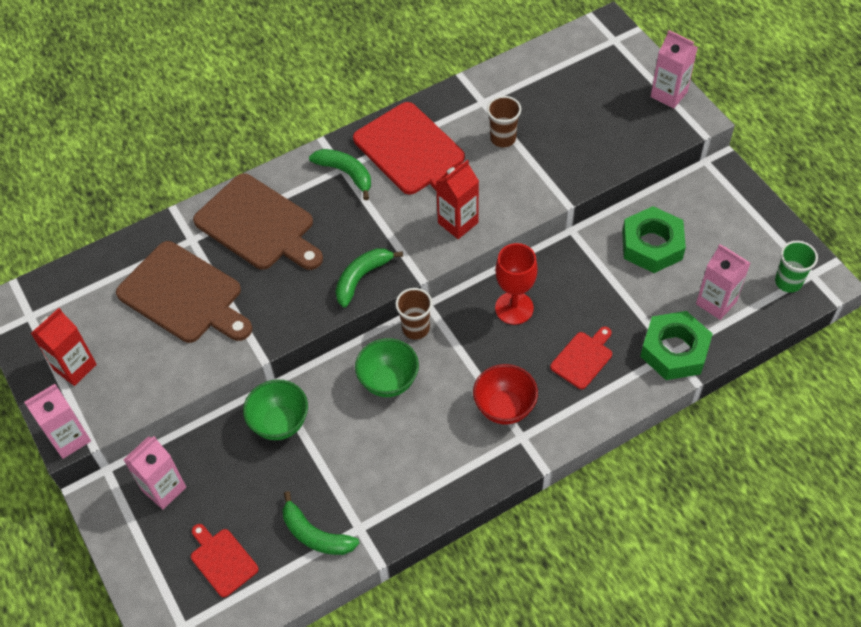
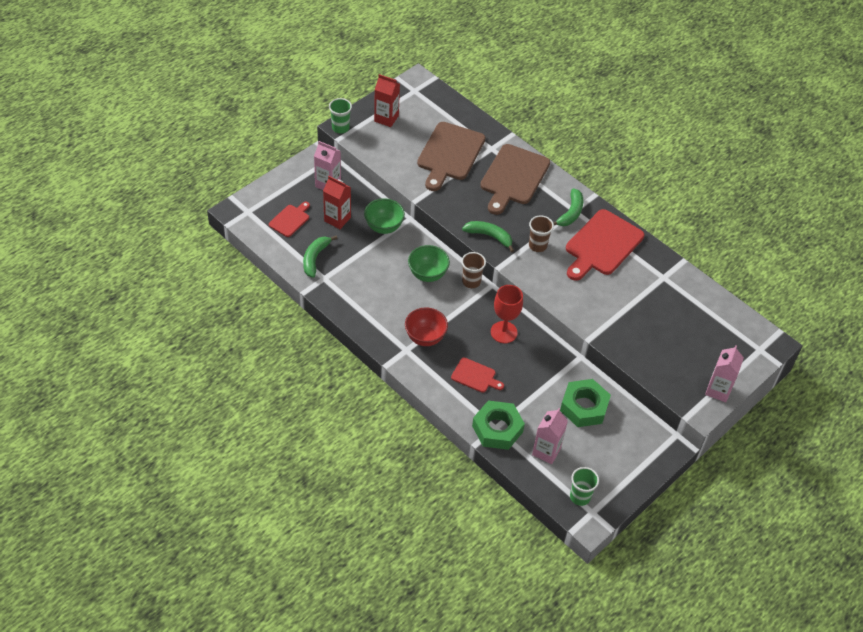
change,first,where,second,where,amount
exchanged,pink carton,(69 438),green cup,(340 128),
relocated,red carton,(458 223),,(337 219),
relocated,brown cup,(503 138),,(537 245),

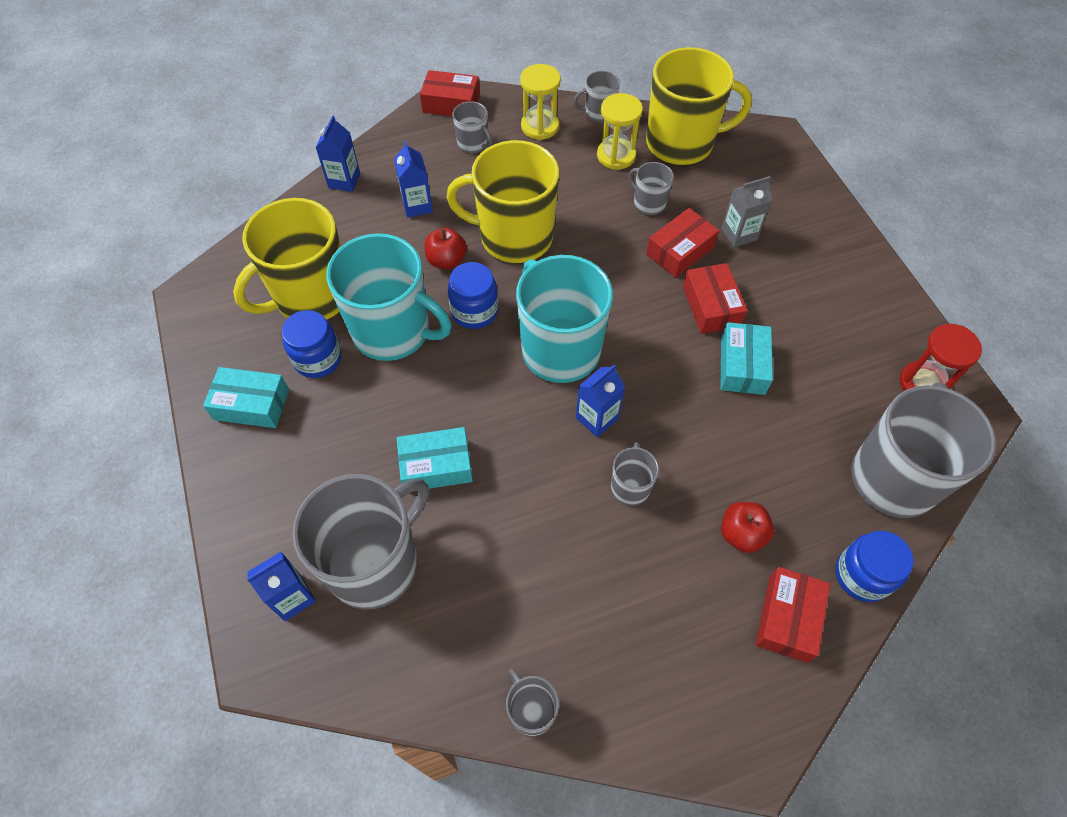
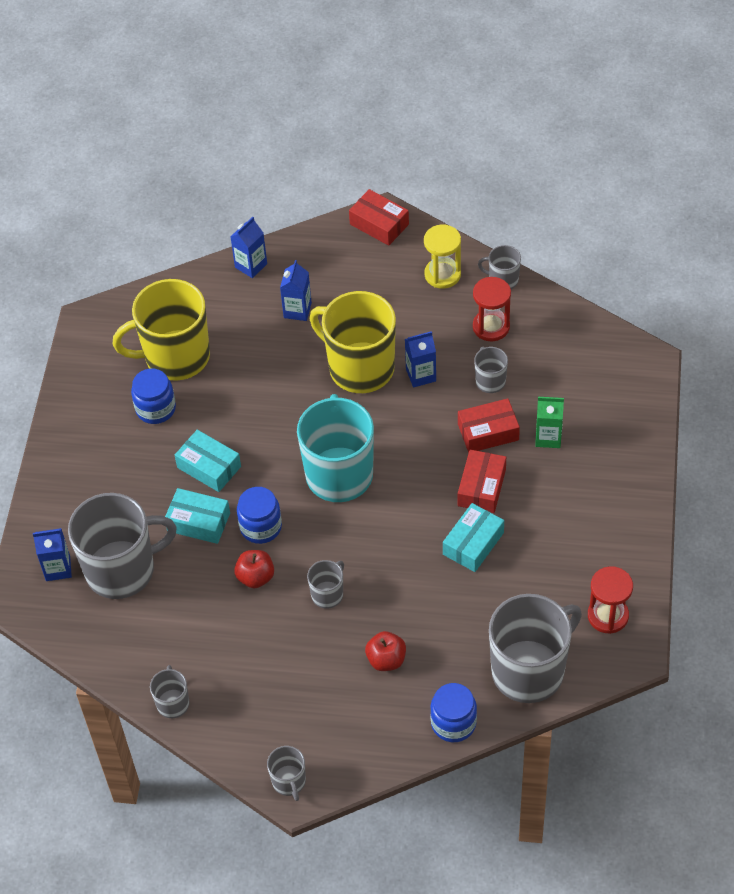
change,first,where,second,where,amount
relocated,turquoise box,(251 404),,(209 467),
missing,turquoise mug,(393 331),,,
relocated,red apple,(446 260),,(255 577),
relocated,blue jar,(474 311),,(261 527),
relocated,grey mug,(473 144),,(289 782),
relocated,blue carton,(597 418),,(421 375),
colour,yellow hourglass,(616 156),red hourglass,(491 327),
missing,yellow mug,(681 143),,,
colour,grey carton,(739 234),green carton,(548 437),
missing,red box,(788 618),,,

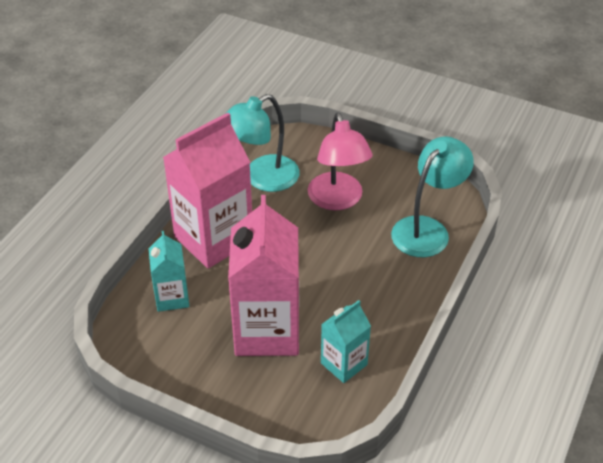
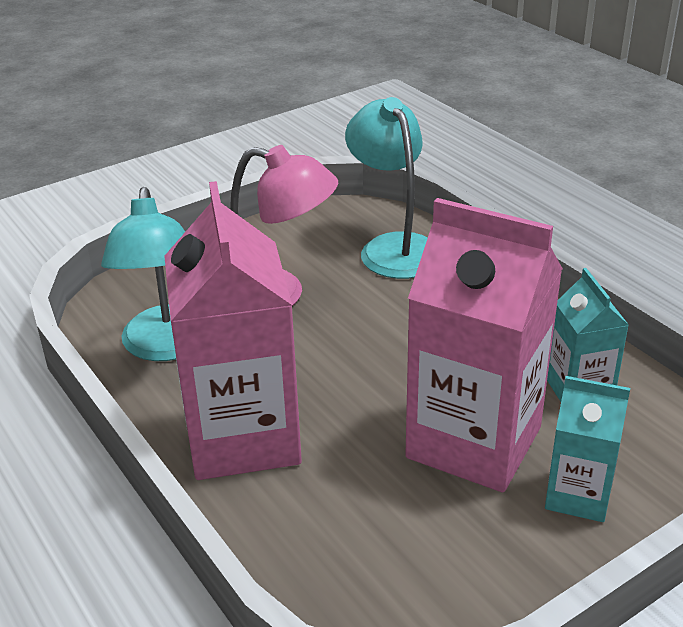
change,first,where,second,where,amount
relocated,turquoise carton,(172 297),,(578 495),

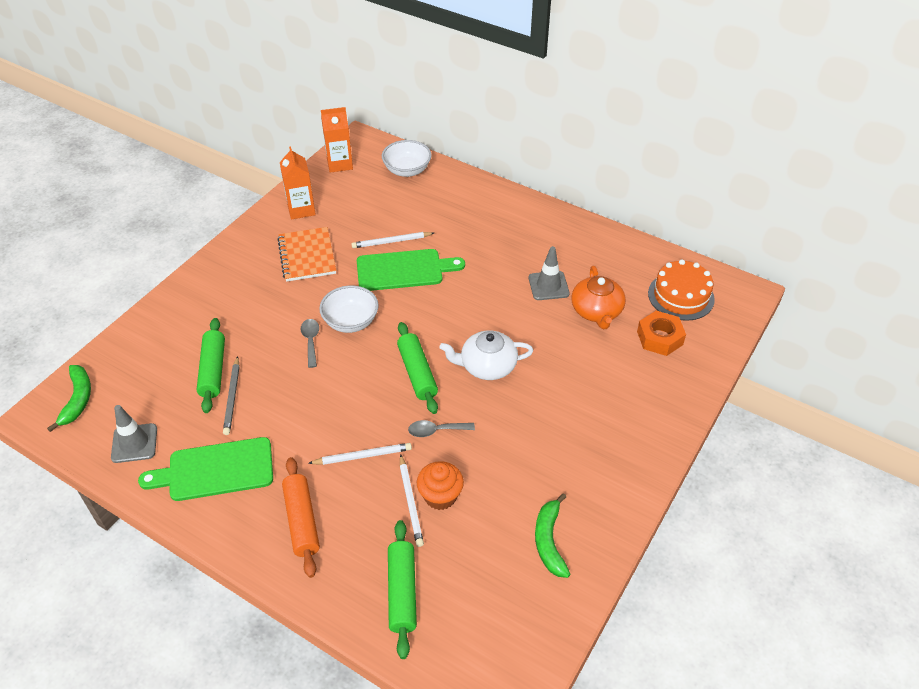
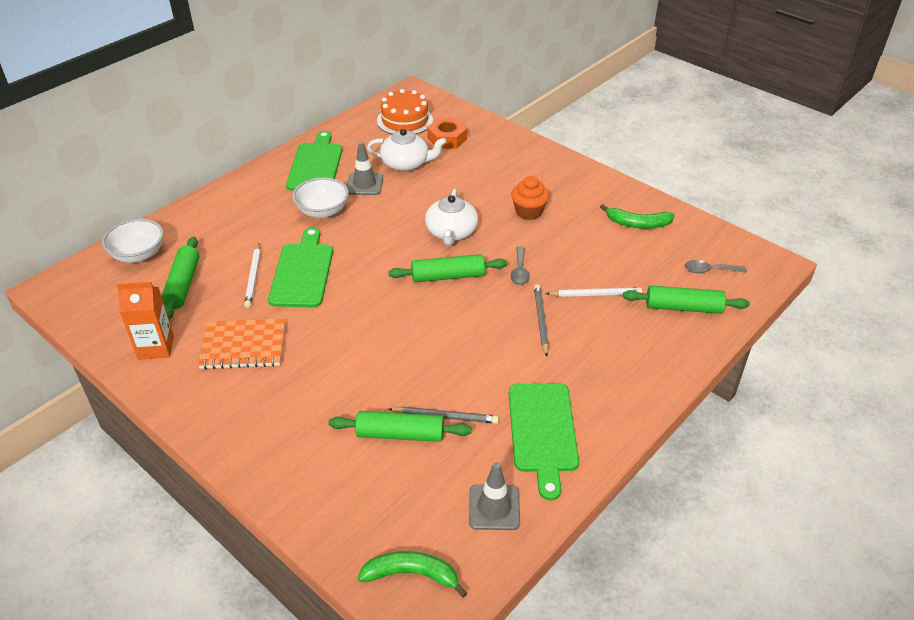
change,first,where,second,where,amount
missing,orange rolling pin,(302 521),,,
relocated,grey spoon,(311 341),,(709 270),
colour,white pencil,(362 456),grey pencil,(541 321),
relocated,white bowl,(351 321),,(322 211),
missing,orange carton,(339 164),,,
relocated,orange cupcake,(440 496),,(529 212),
colour,orange teapot,(596 311),white teapot,(406 163),
appeared,,,green rolling pin,(183 284),
appeared,,,green cutting board,(315 165),

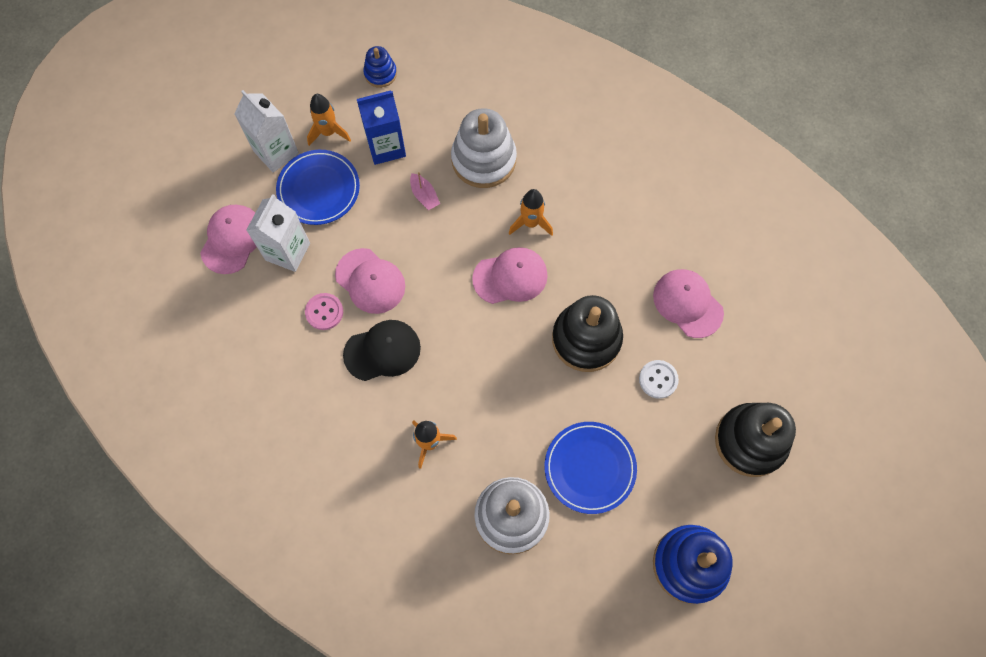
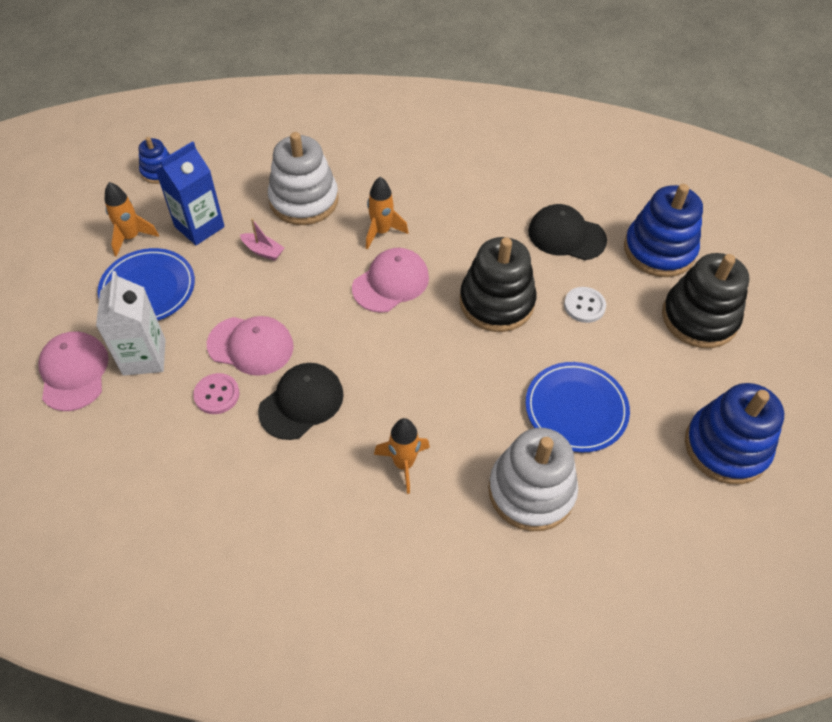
change,first,where,second,where,amount
missing,white carton,(276 152),,,
colour,pink cap,(687 303),black cap,(566 235),
appeared,,,blue stacking toy,(659 250),

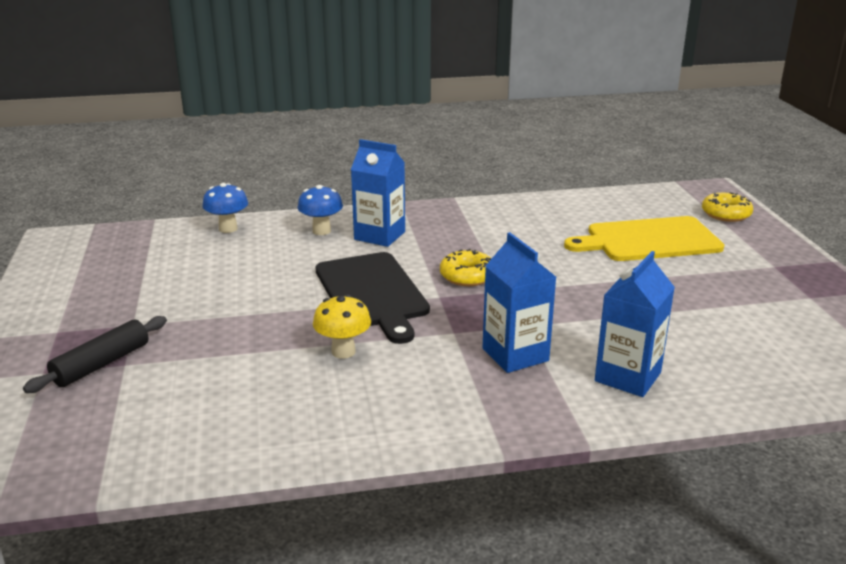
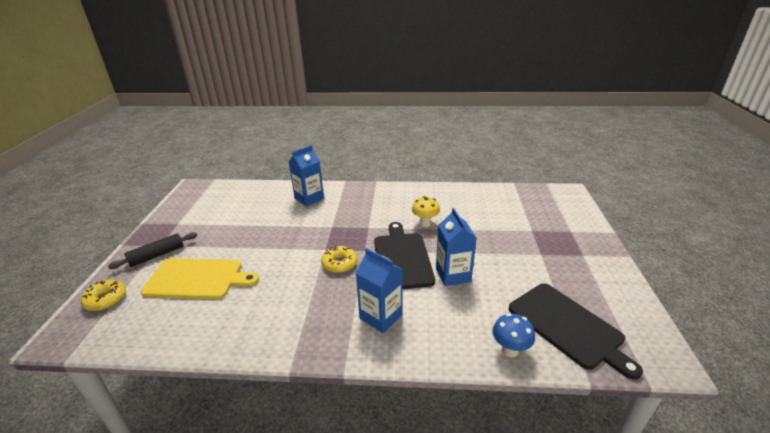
change,first,where,second,where,amount
relocated,black rolling pin,(101 364),,(157 255),
missing,blue mushroom,(321 231),,,
relocated,blue carton,(515 355),,(453 275),
appeared,,,black cutting board,(567 326),

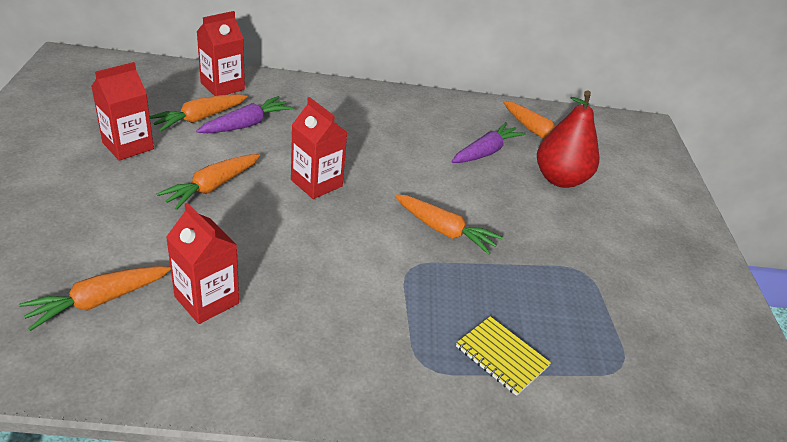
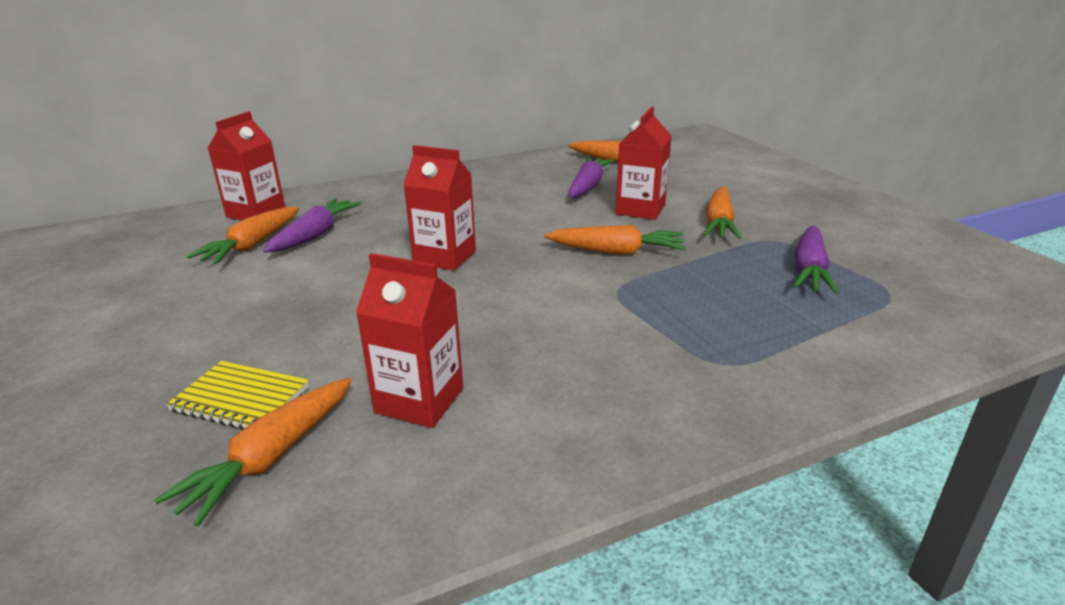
change,first,where,second,where,amount
relocated,red carton,(128 146),,(640 209),
relocated,orange carrot,(212 187),,(719 223),
relocated,yellow notebook,(501 356),,(241 399),
missing,red pear,(560 179),,,
appeared,,,purple carrot,(809 270),

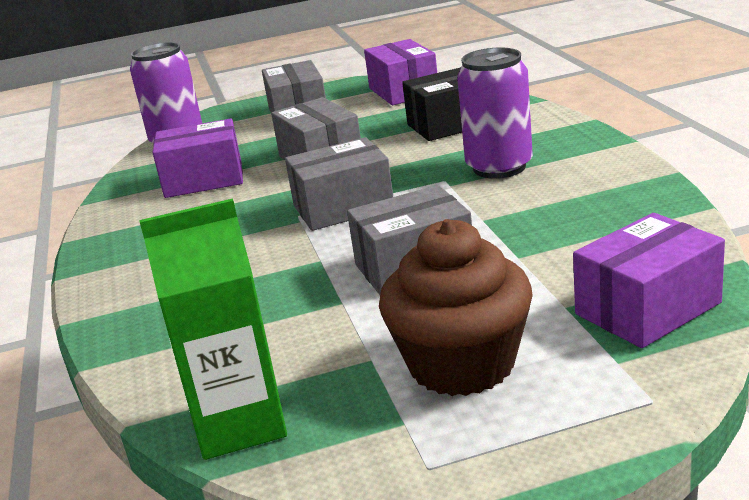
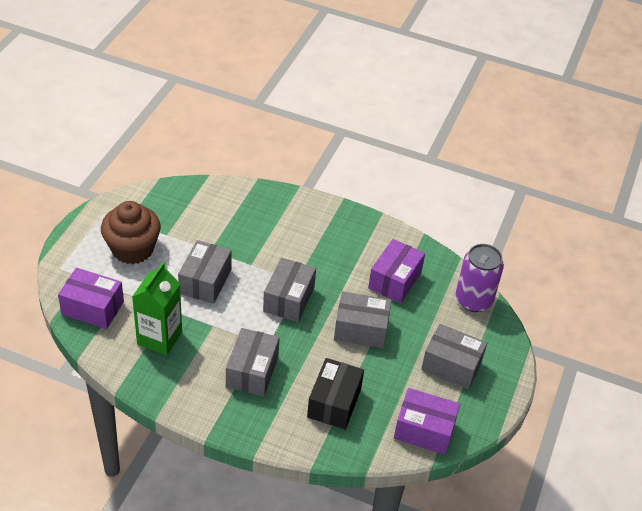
change,first,where,second,where,amount
relocated,green carton,(239 424),,(159 338),
exchanged,purple can,(499 167),grey box,(252 371),
spun,purple box,(647 308),,(92 308),75 degrees counterclockwise

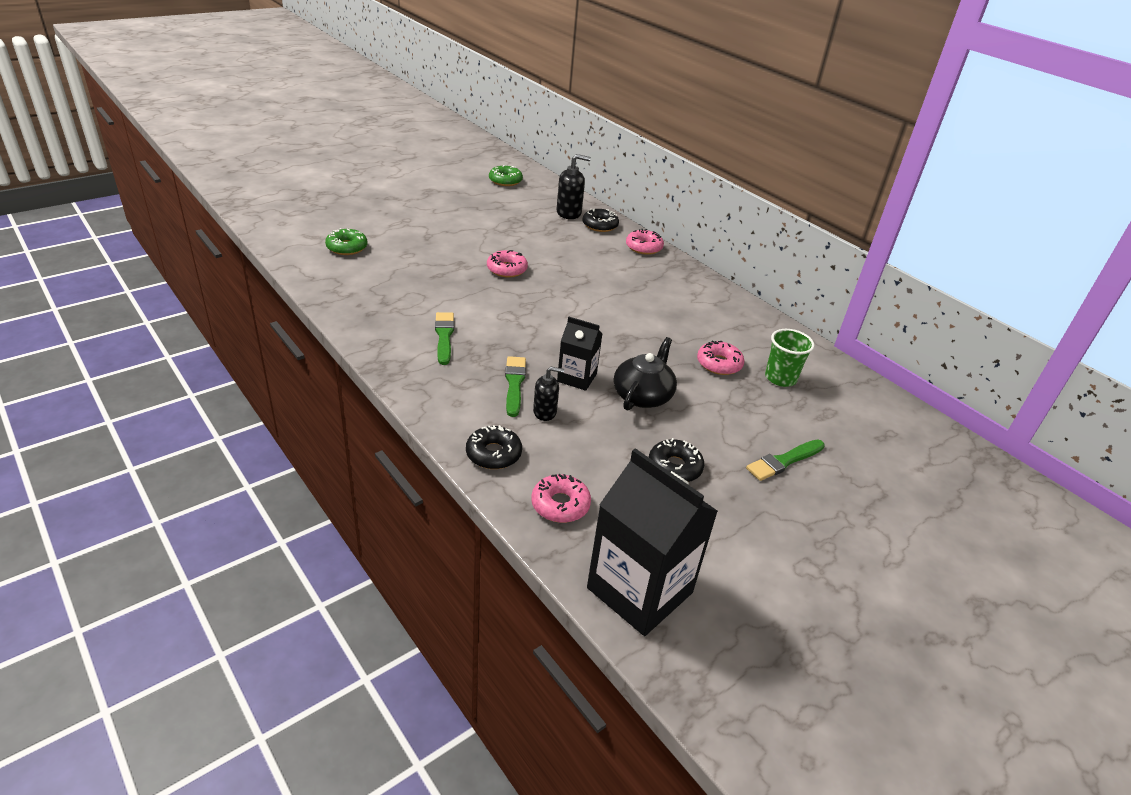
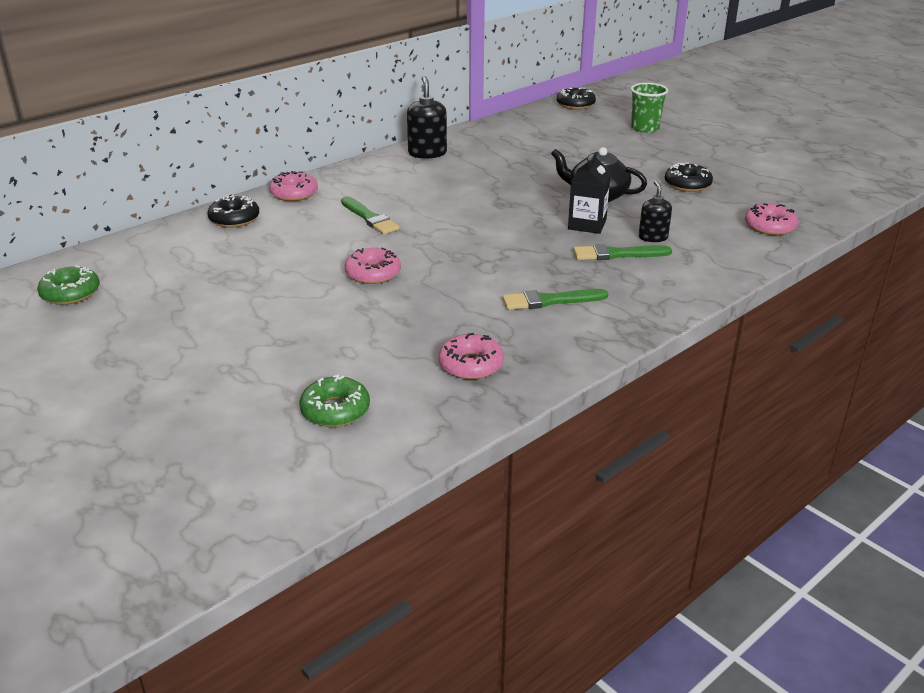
change,first,where,second,where,amount
relocated,black donut,(493 454),,(575 104),
relocated,black soap dispenser,(569 213),,(427 153),
missing,black carton,(639 590),,,
relocated,pink donut,(719 364),,(470 365),
relocated,green brush,(784 461),,(370 218),
relocated,green cup,(780 378),,(645 128),

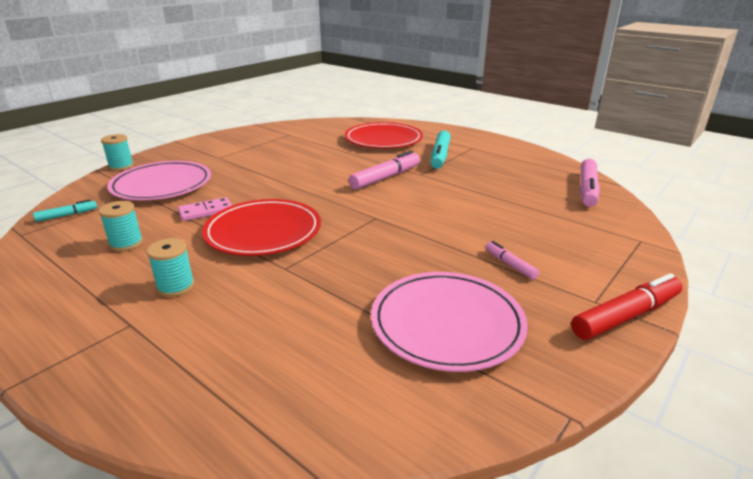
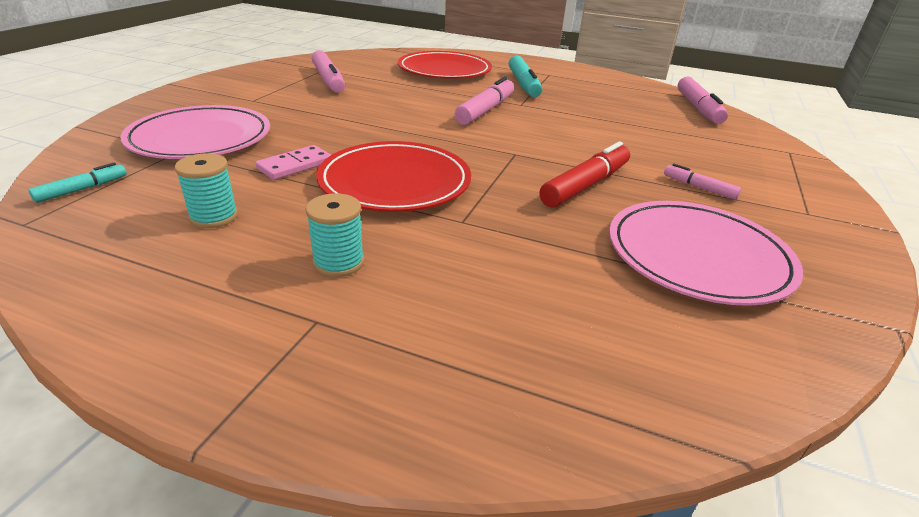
change,first,where,second,where,amount
missing,turquoise spool,(121 166),,,
relocated,red marker,(626 316),,(586 185),
appeared,,,pink marker,(328 80),

